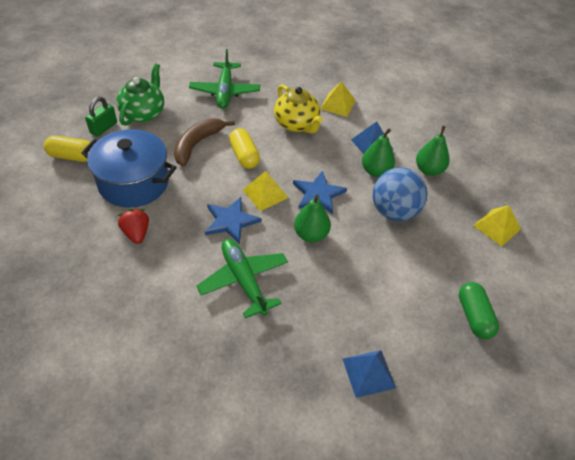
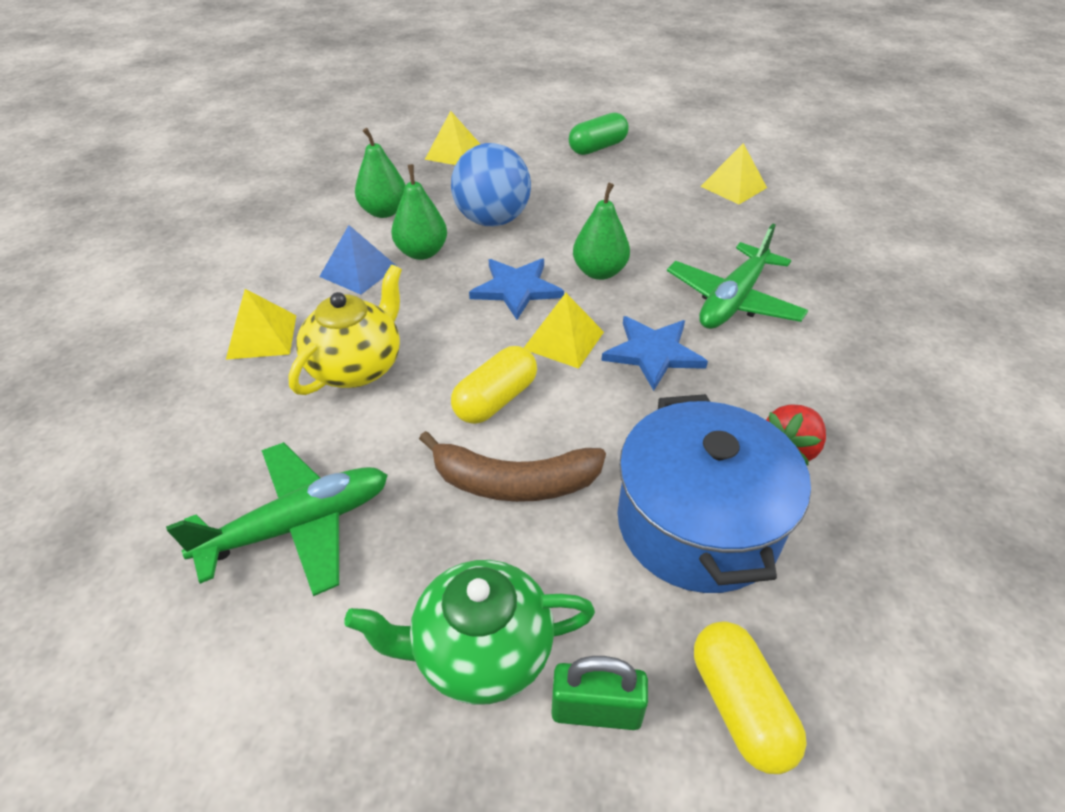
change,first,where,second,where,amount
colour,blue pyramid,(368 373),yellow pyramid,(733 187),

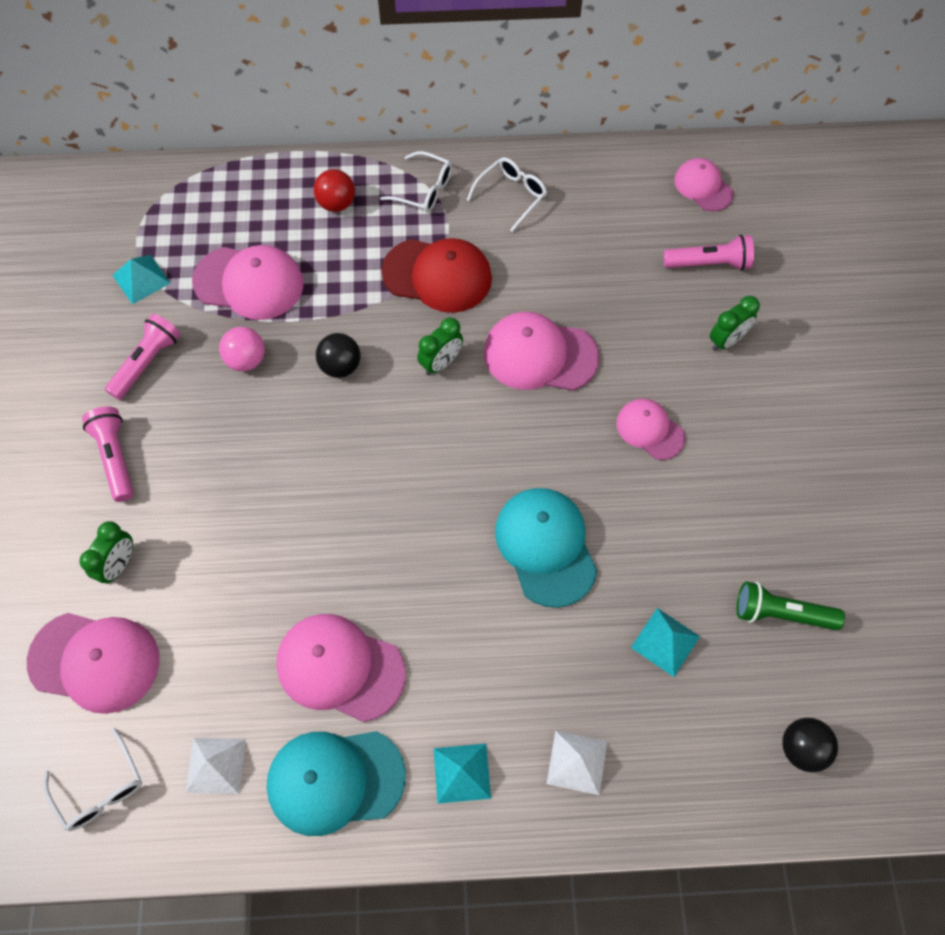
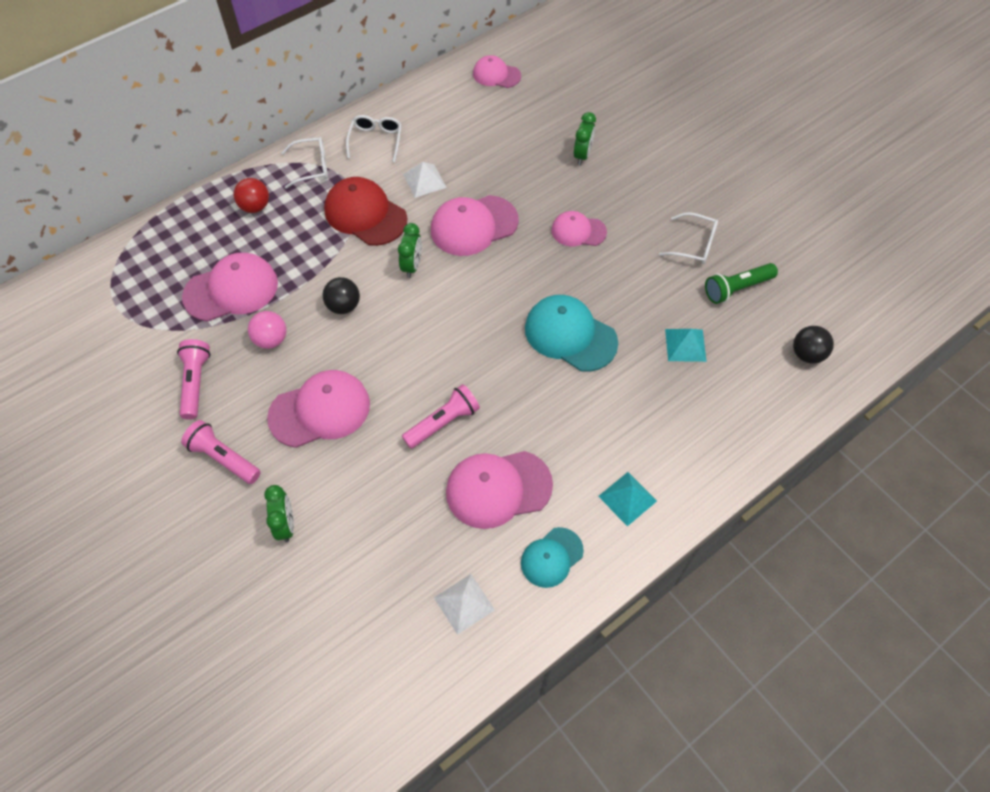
change,first,where,second,where,amount
relocated,pink cap,(95 661),,(320 410),
relocated,white glasses,(101 789),,(694 245),
missing,turquoise pyramid,(141 279),,,
size,turquoise cap,(335 780),,(551 557),x0.61
spun,red cap,(437 275),,(365 214),120 degrees counterclockwise
relocated,white pyramid,(577 762),,(424 180),
relocated,pink flashlight,(709 263),,(443 422),

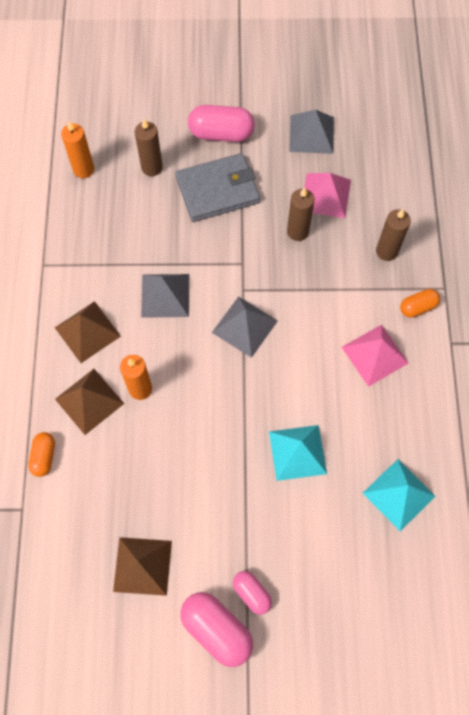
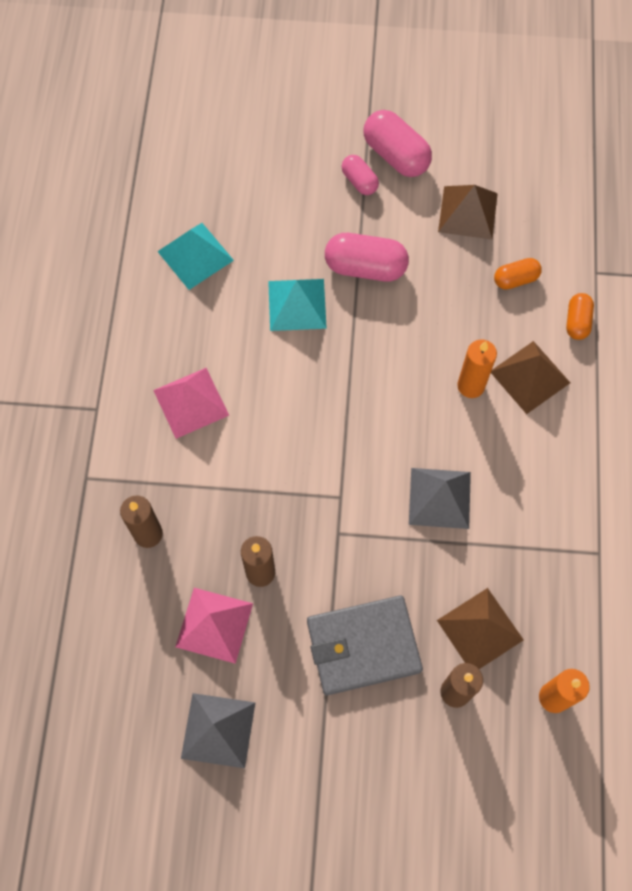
change,first,where,second,where,amount
relocated,brown pyramid,(87 331),,(480 630),
relocated,pink capsule,(221 133),,(365 267),
missing,grey pyramid,(244 326),,,
relocated,orange capsule,(417 307),,(515 279),

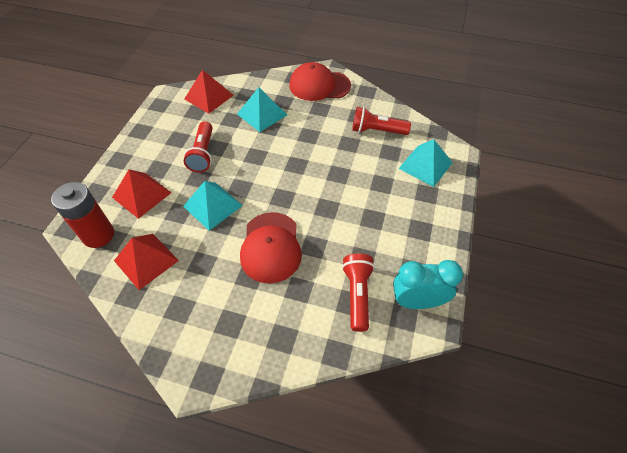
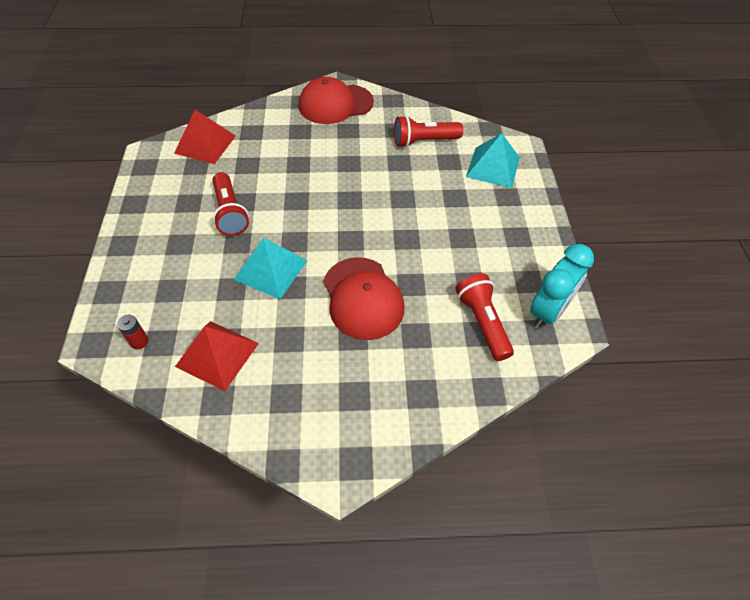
change,first,where,second,where,amount
size,red battery,(98 235),,(139 341),x0.43
missing,red pyramid,(141 194),,,
missing,turquoise pyramid,(262 114),,,
spun,turquoise clock,(417 301),,(548 311),150 degrees clockwise

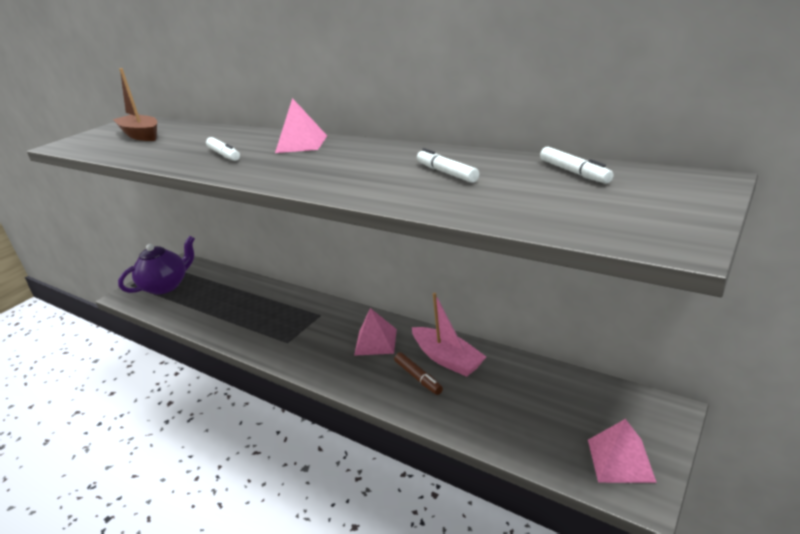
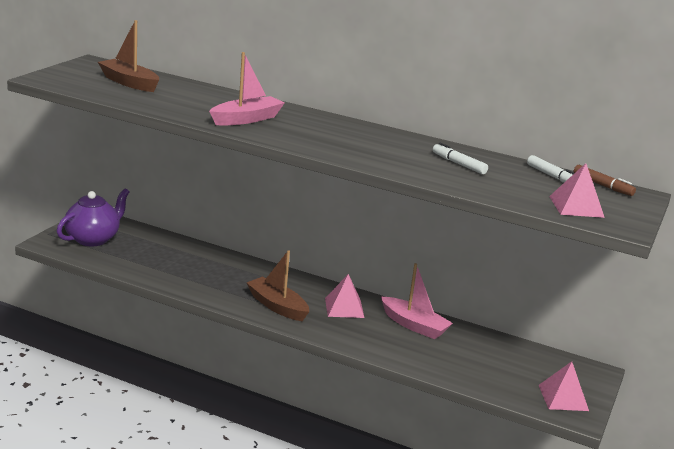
change,first,where,second,where,amount
exchanged,white marker,(224 155),pink boat,(246 119),
relocated,pink pyramid,(301 144),,(576 206),
relocated,brown marker,(418 377),,(602 186),
appeared,,,brown boat,(277 306),

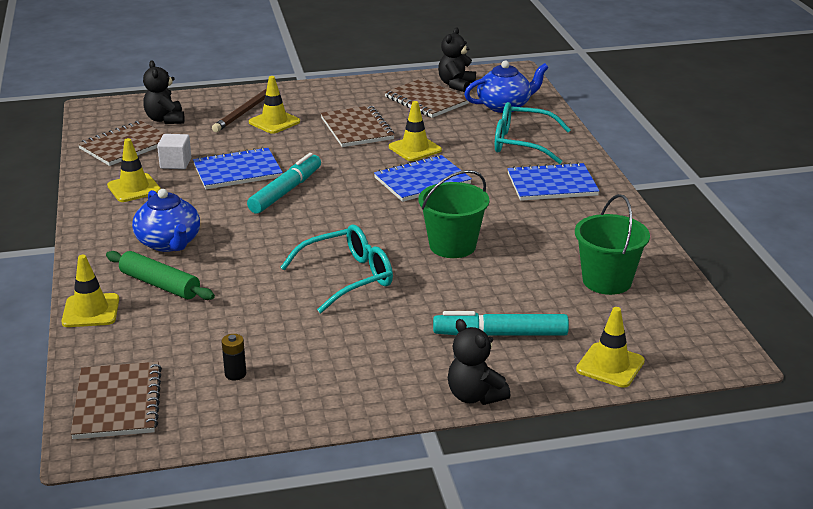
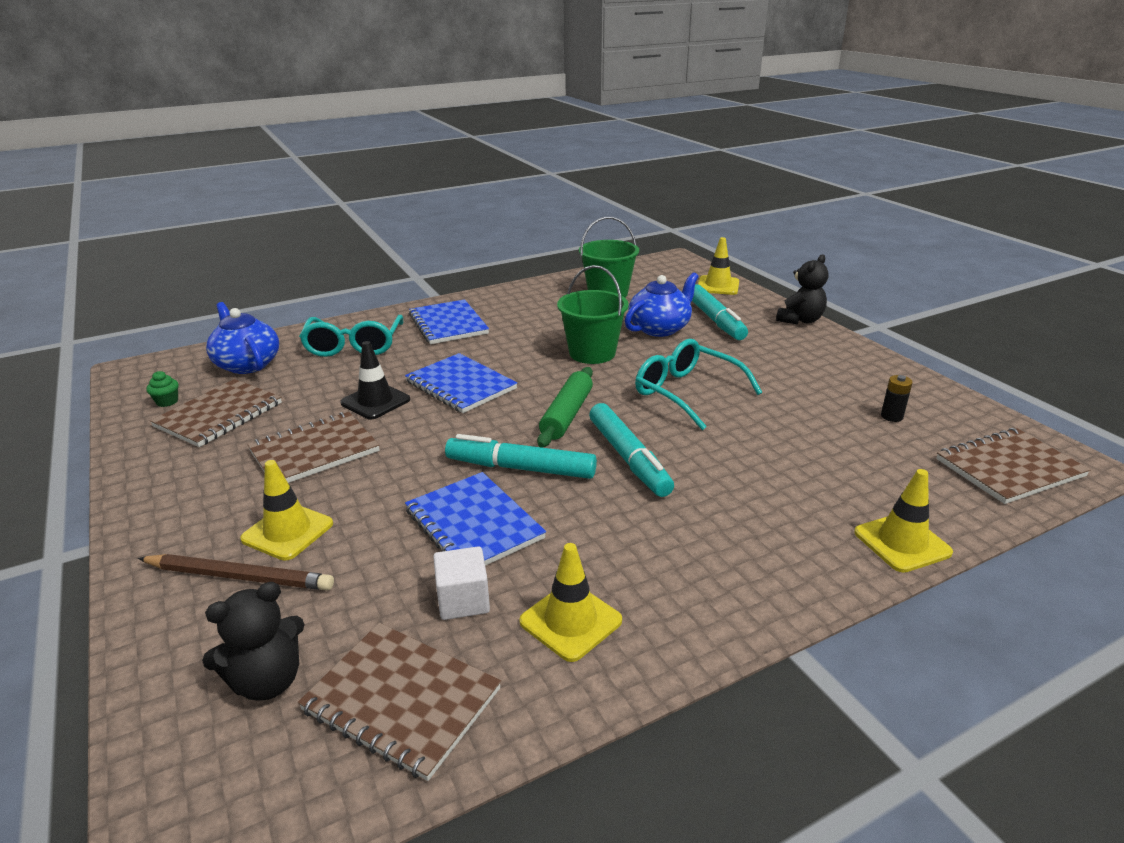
change,first,where,second,where,amount
relocated,green rolling pin,(160 284),,(567 415),
relocated,blue teapot,(169 243),,(660 328),
colour,yellow traffic cone,(415 149),black traffic cone,(375 401),
exchanged,black teddy bear,(456 85),green cupcake,(167 402),
appeared,,,turquoise marker,(628 458),

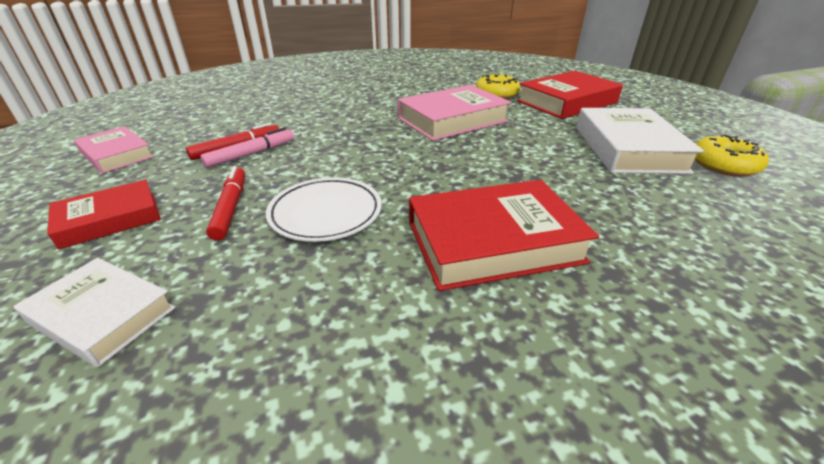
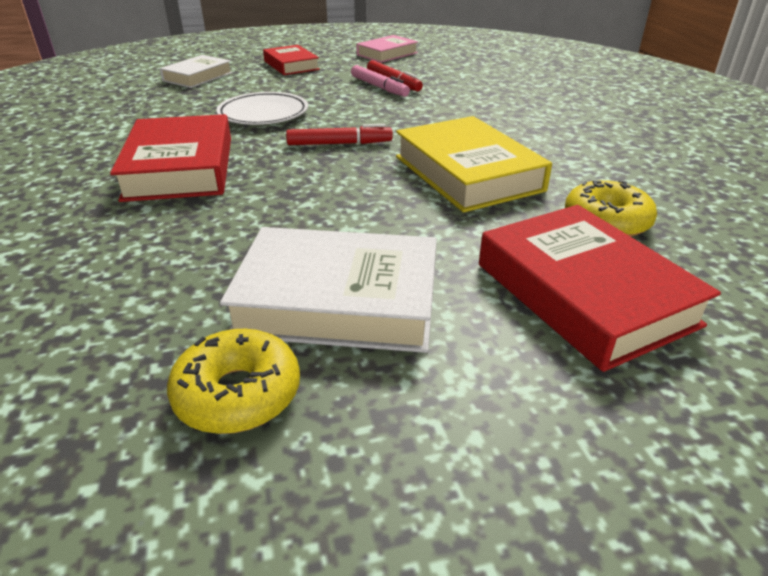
change,first,where,second,where,amount
relocated,red marker,(230 207),,(339 143),
colour,pink book,(452 120),yellow book,(467 173),

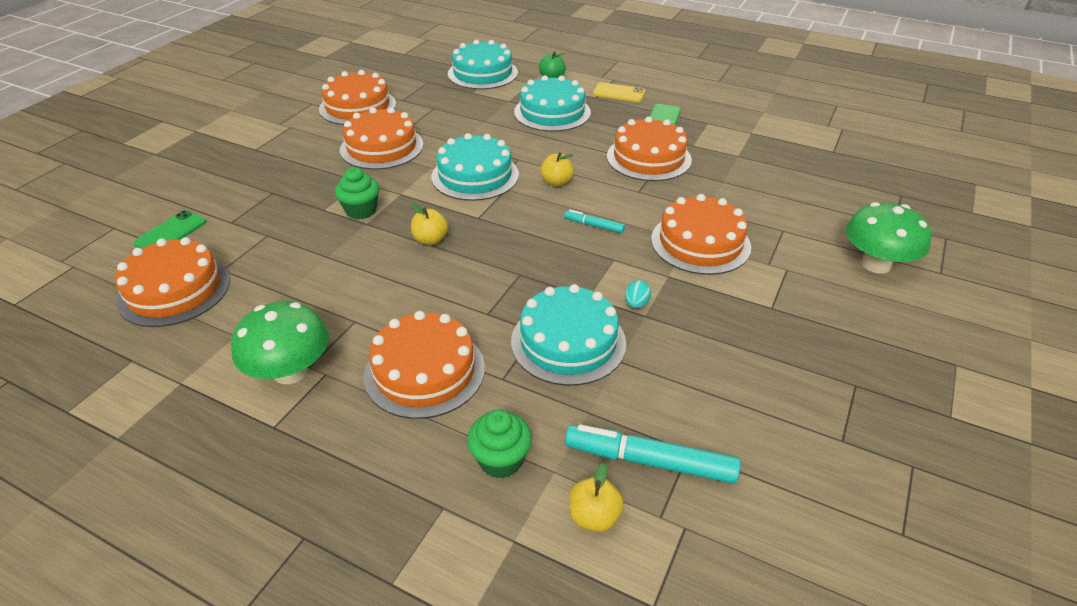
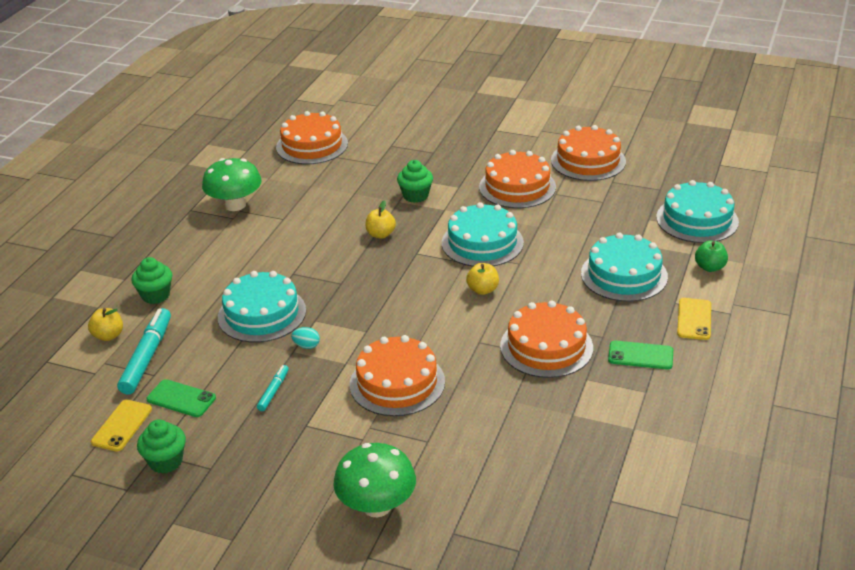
change,first,where,second,where,amount
relocated,green phone,(171 233),,(181 399),
missing,orange cake,(424 371),,,
relocated,turquoise marker,(594 226),,(273 391),
appeared,,,yellow phone,(122 426),
appeared,,,green cupcake,(166 461),

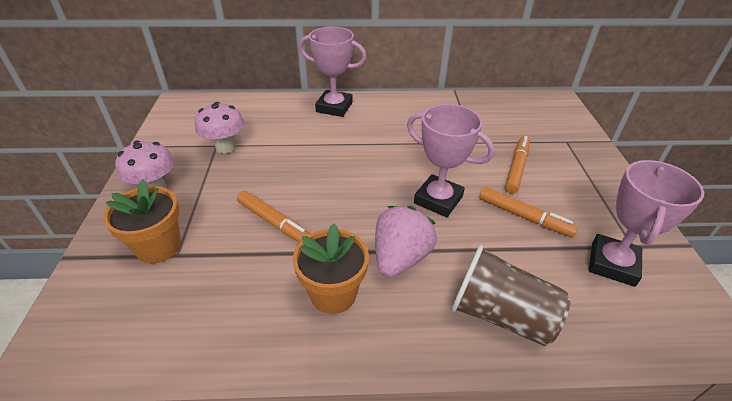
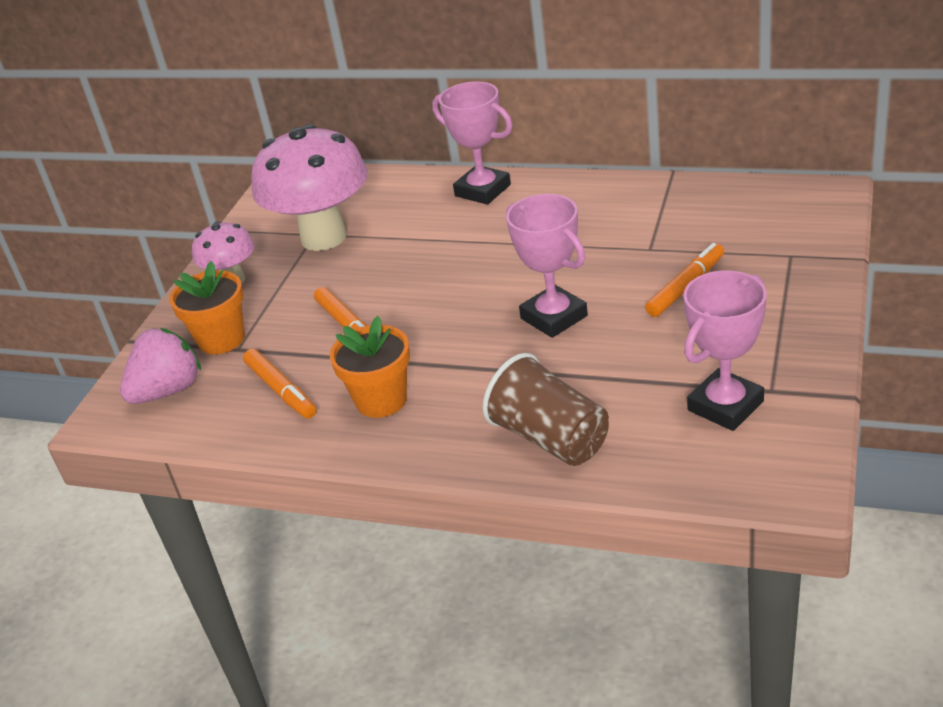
change,first,where,second,where,amount
size,pink mushroom,(225 147),,(324 237),x1.90
relocated,pink strawberry,(400 258),,(168 391),
relocated,orange marker,(524 217),,(281 390),

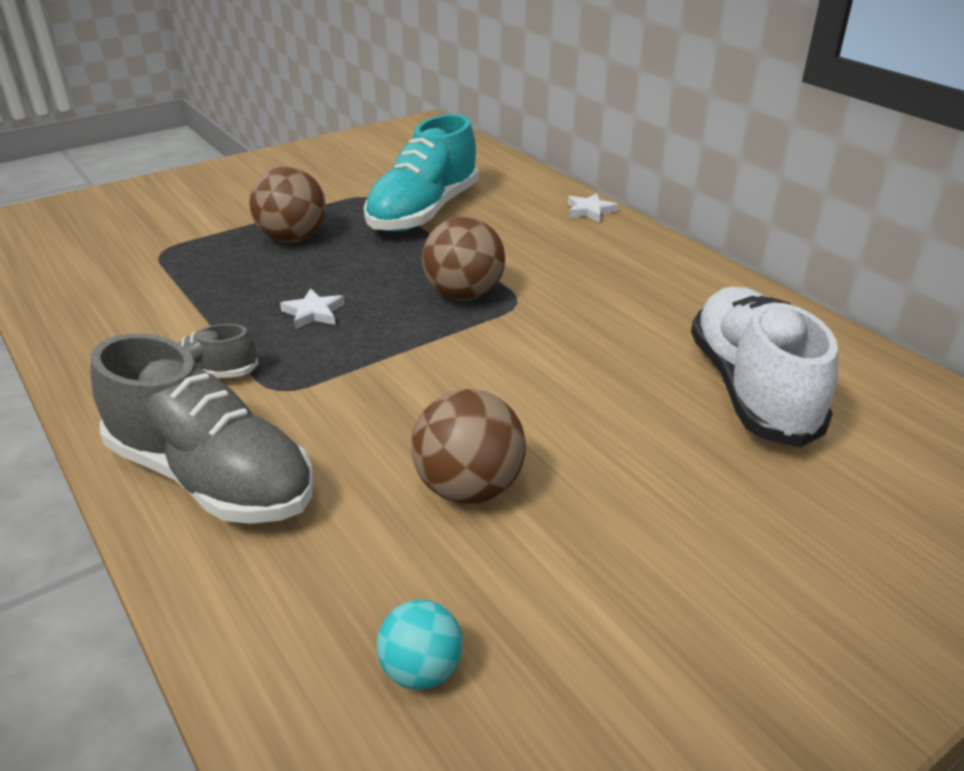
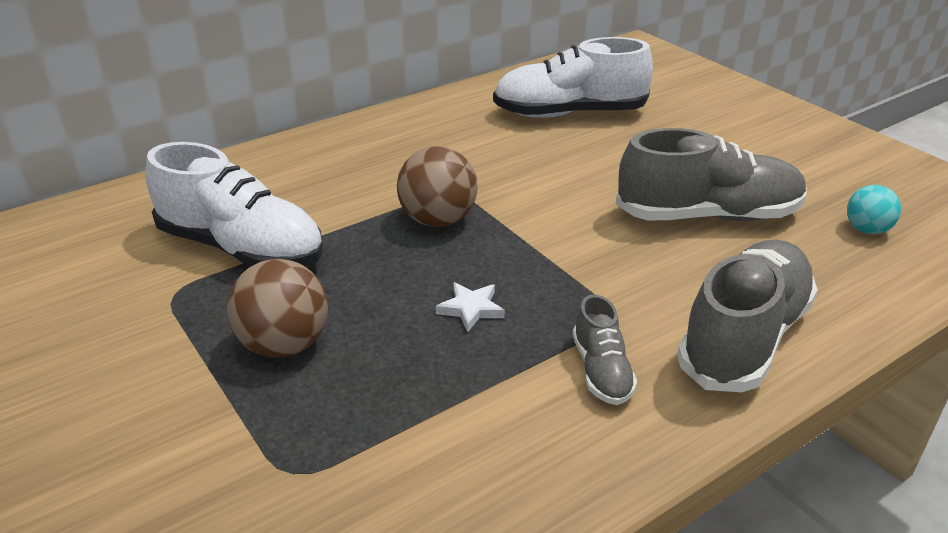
change,first,where,second,where,amount
colour,turquoise shoe,(423 212),white shoe,(241 248),
exchanged,brown ball,(469 488),grey shoe,(707 216),
missing,white star,(590 211),,,

